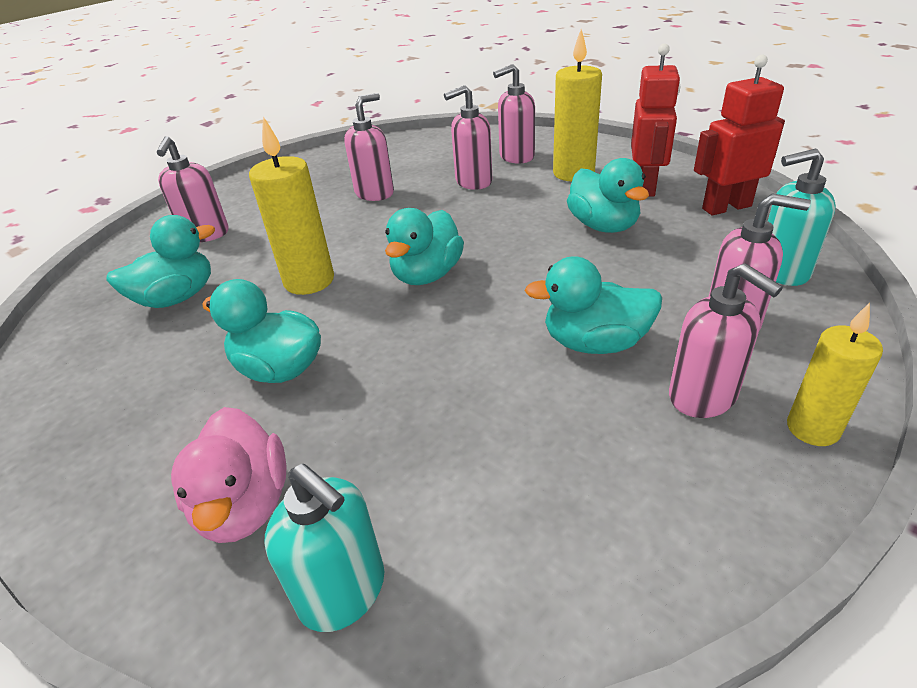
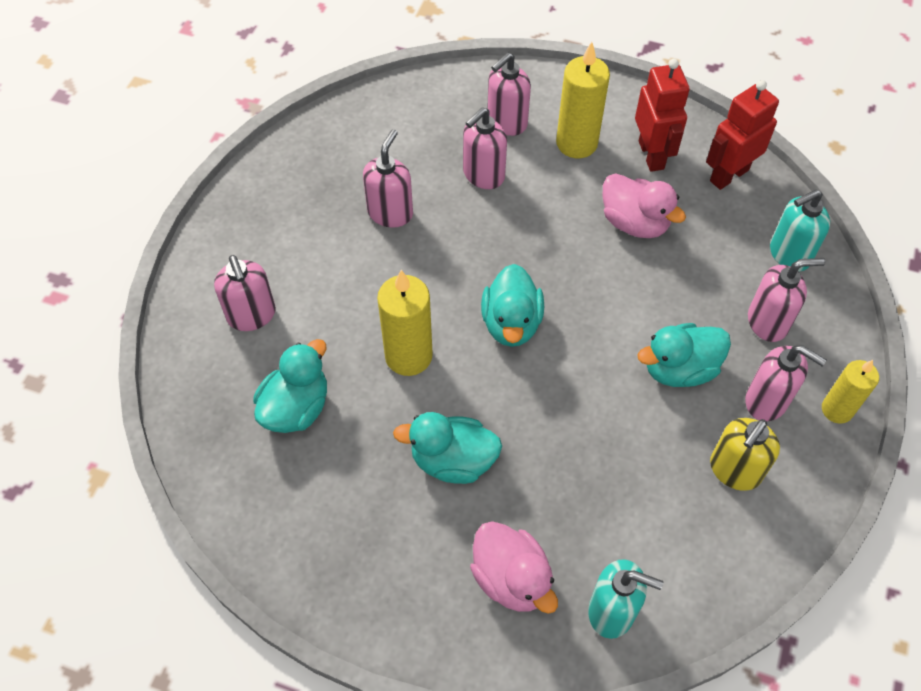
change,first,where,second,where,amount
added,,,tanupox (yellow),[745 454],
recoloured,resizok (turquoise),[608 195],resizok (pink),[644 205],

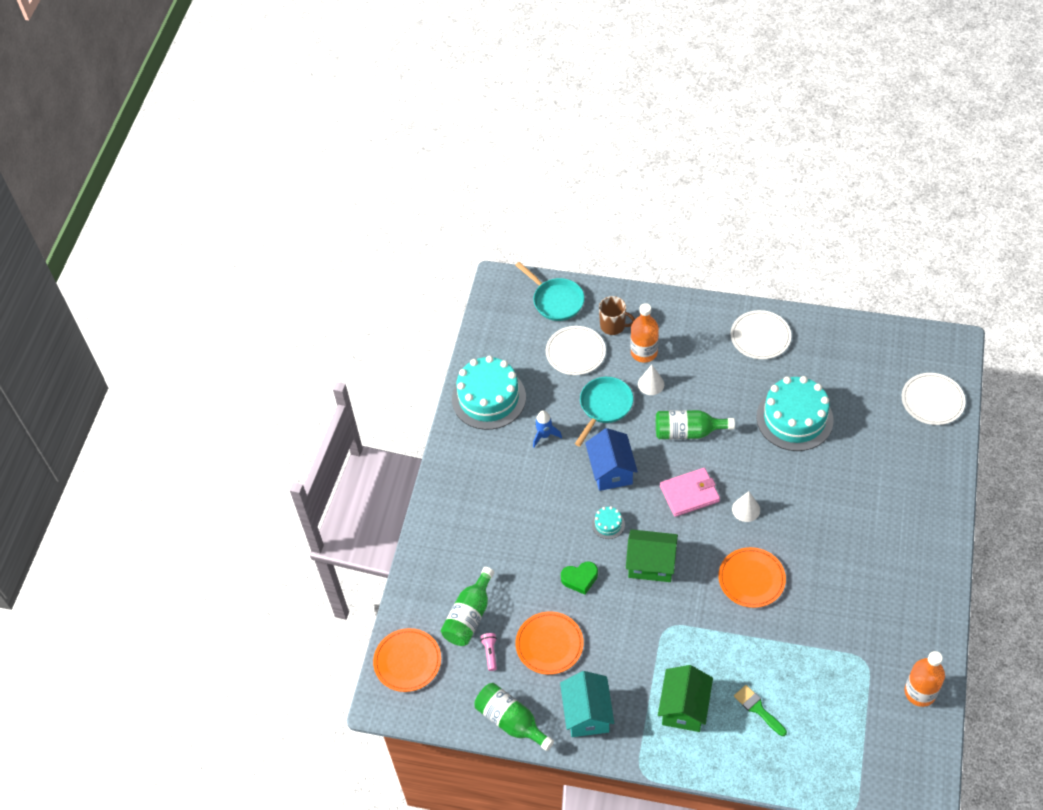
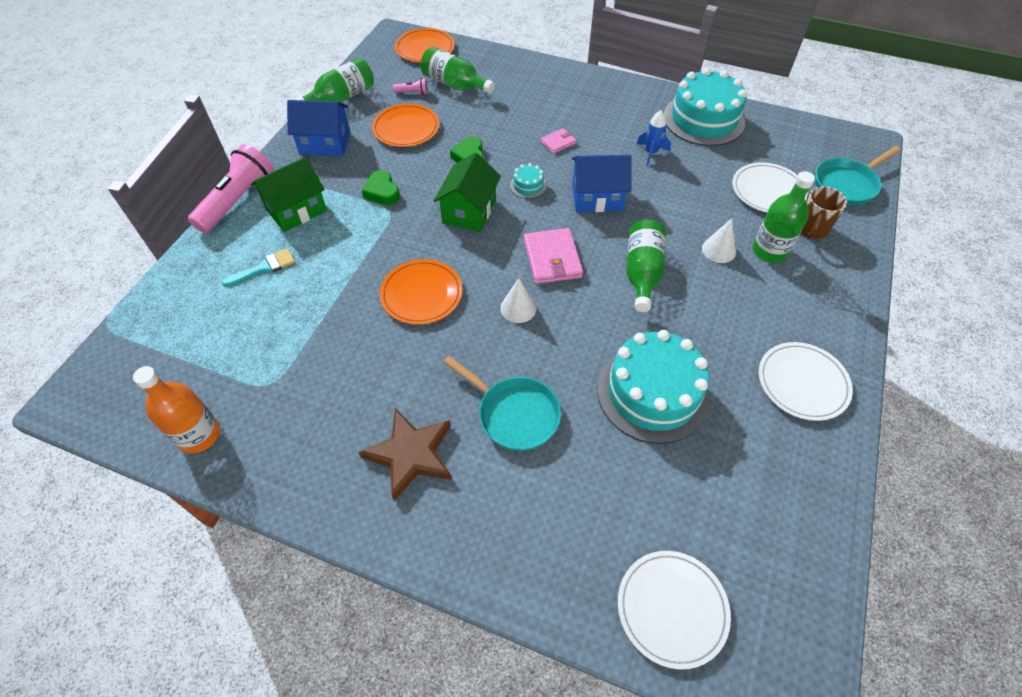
change,first,where,second,where,amount
added,,,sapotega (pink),[231 188],
added,,,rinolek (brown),[405 454],
added,,,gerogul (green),[381 187],
added,,,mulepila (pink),[558 141],
moved,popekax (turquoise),[604 412],,[502 403],
recoloured,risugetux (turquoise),[587 704],risugetux (blue),[318 128],
recoloured,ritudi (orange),[645 333],ritudi (green),[784 217],
recoloured,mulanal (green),[760 710],mulanal (turquoise),[258 268],
turned,risugetux (green),[685 698],,[289 194],60 degrees counterclockwise

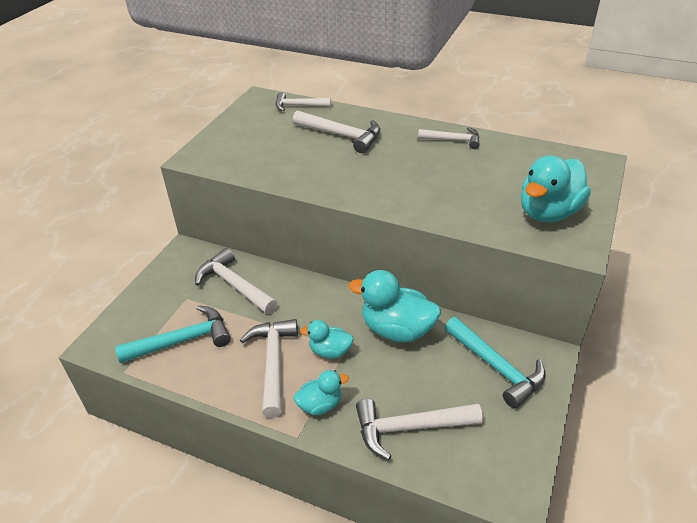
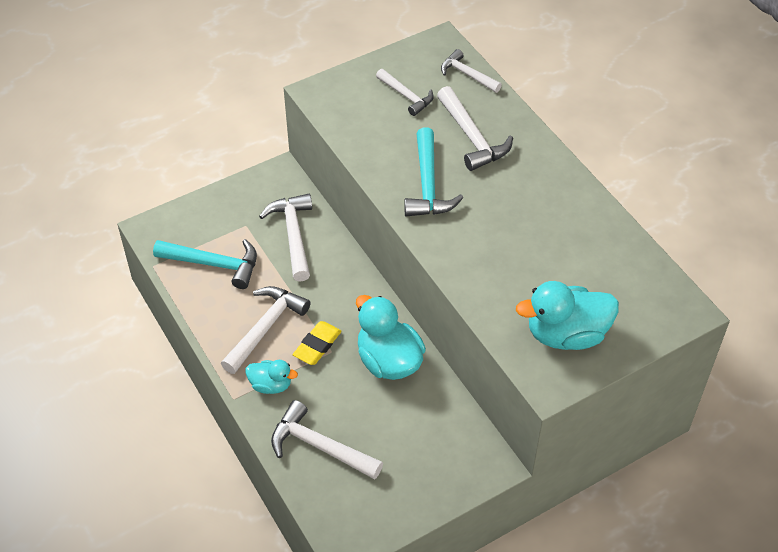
change,first,where,second,where,amount
moved,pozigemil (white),[448 138],,[405 92],
moved,pozigemil (turquoise),[495 362],,[433 172],
replaced,resizok (turquoise),[327 339],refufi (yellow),[317 343],

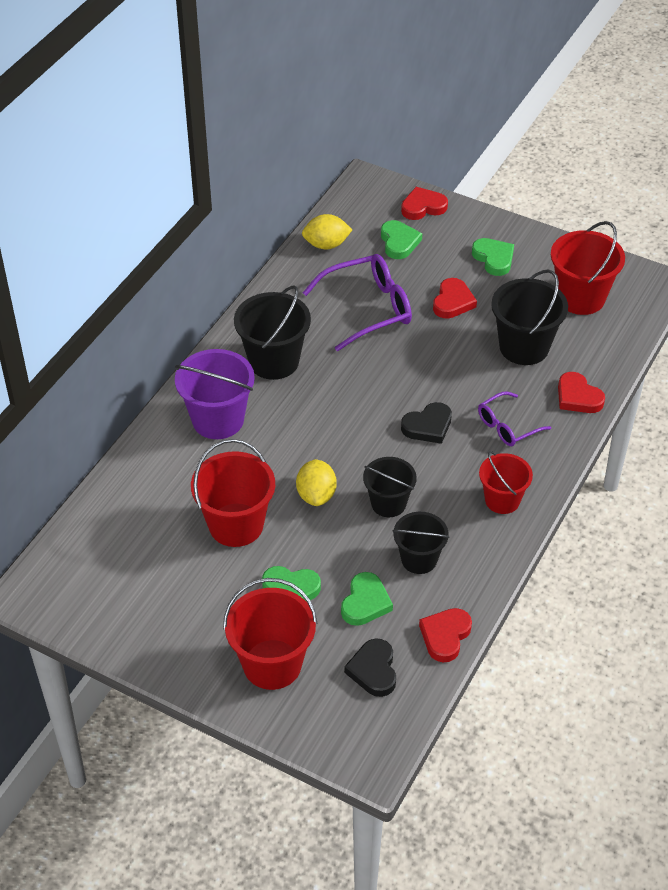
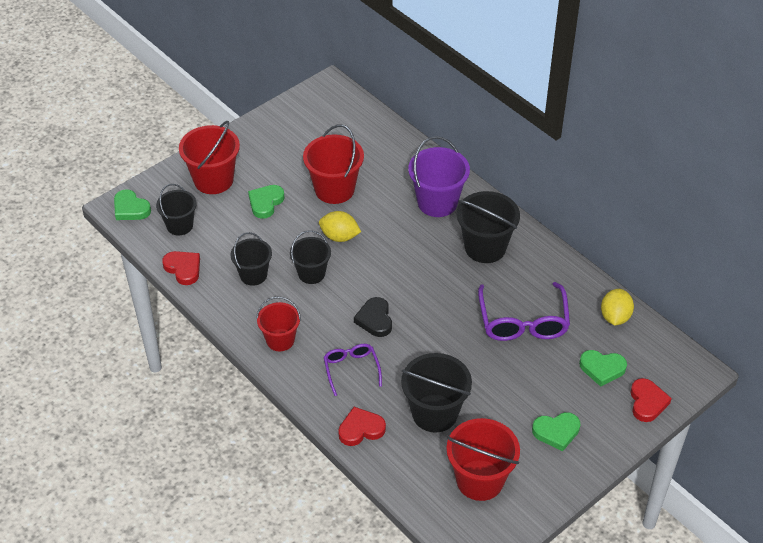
change,first,where,second,where,amount
removed,gerogul (red),[455 298],,,
moved,gerogul (green),[367 599],,[132 204],
replaced,gerogul (black),[370 667],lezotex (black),[176 209],

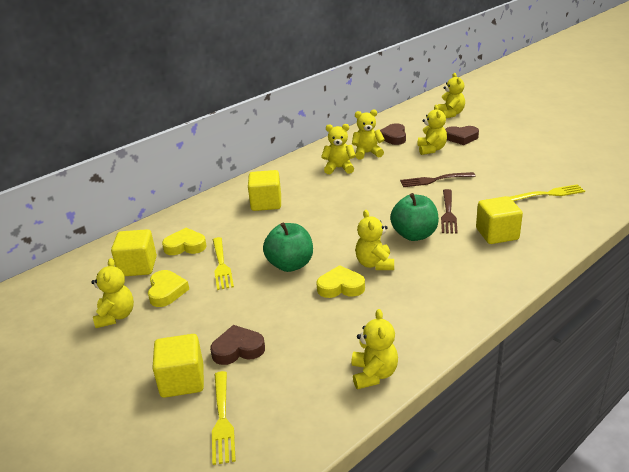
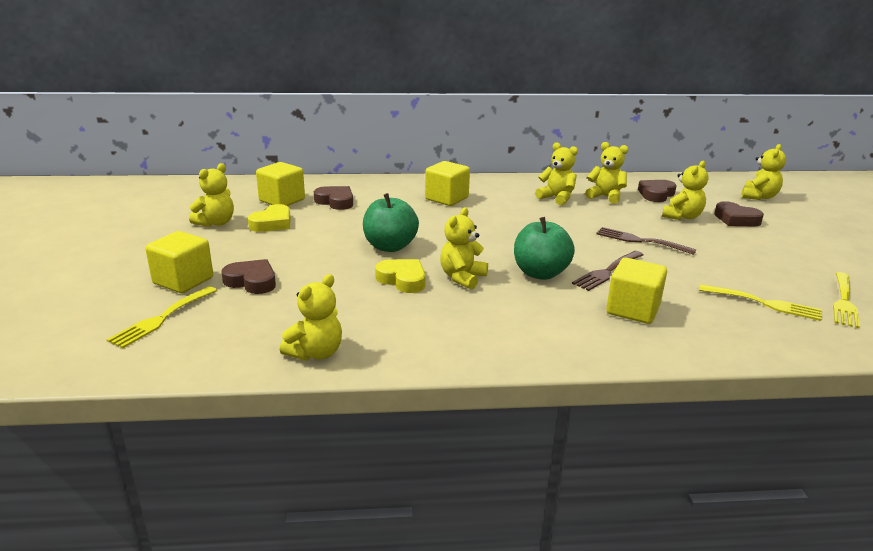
change,first,where,second,where,amount
moved,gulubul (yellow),[223 263],,[846 300],
recoloured,gerogul (yellow),[184 241],gerogul (brown),[333 198],

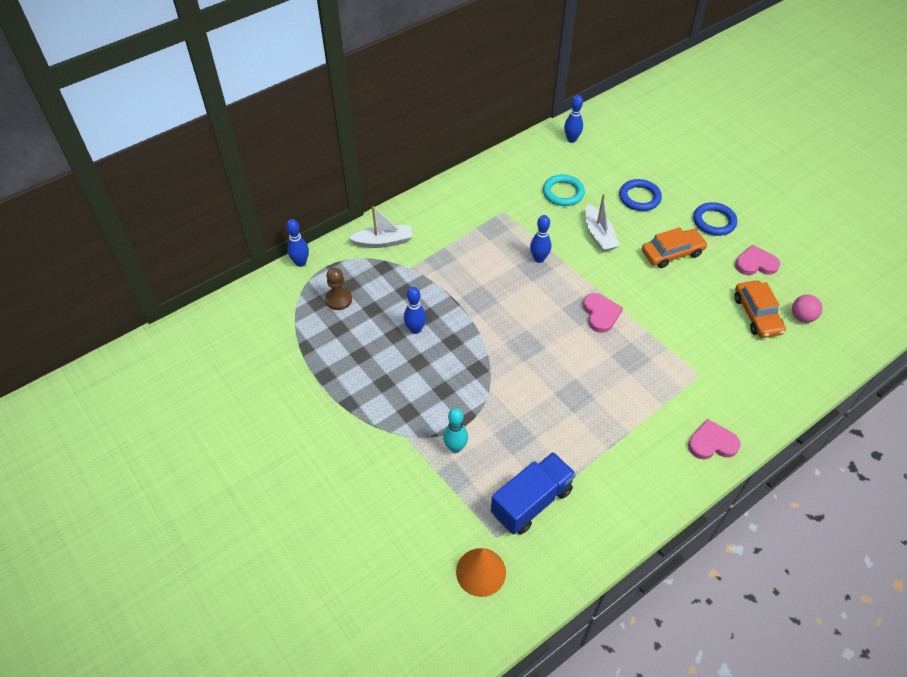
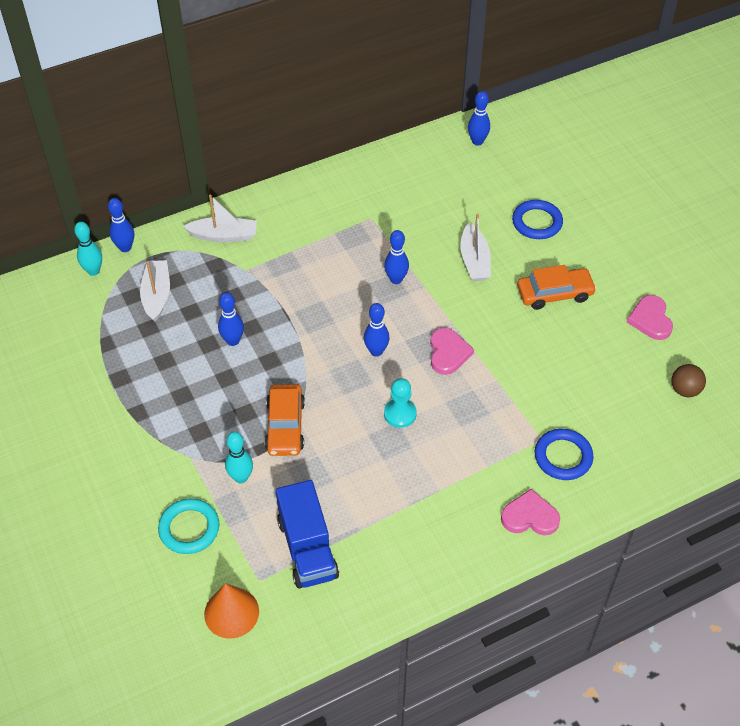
change,first,where,second,where,amount
added,,,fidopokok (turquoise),[88 249],
added,,,fidopokok (blue),[377 330],
added,,,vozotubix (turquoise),[400 403],
moved,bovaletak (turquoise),[564 190],,[188 526],
moved,bovaletak (blue),[715 219],,[564 454],
moved,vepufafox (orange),[760 309],,[285 420],
replaced,vozotubix (brown),[338 288],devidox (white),[155 291],
recoloured,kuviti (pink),[807 309],kuviti (brown),[689 380],
turned,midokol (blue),[533 493],,[307 534],105 degrees clockwise
turned,gerogul (pink),[757 259],,[650 317],105 degrees counterclockwise

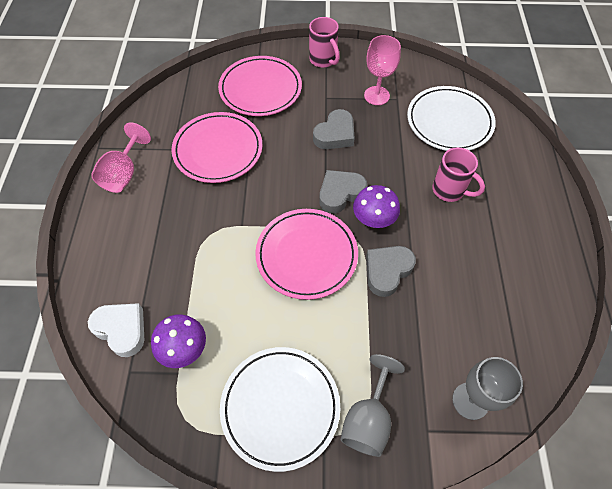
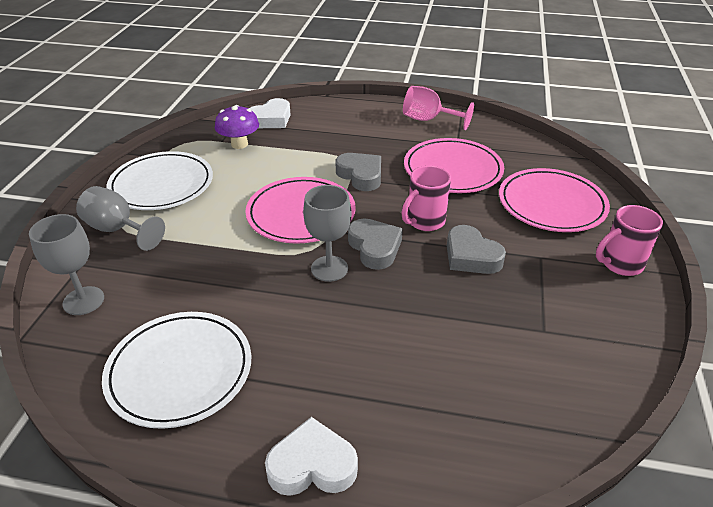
change,first,where,second,where,amount
removed,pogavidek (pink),[382 70],,,
added,,,gerogul (white),[311 456],
moved,gerogul (grey),[391 271],,[358 172],
moved,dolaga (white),[451 118],,[176 370],
moved,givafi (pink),[458 174],,[426 198],
replaced,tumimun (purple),[376 206],pogavidek (grey),[327 233],

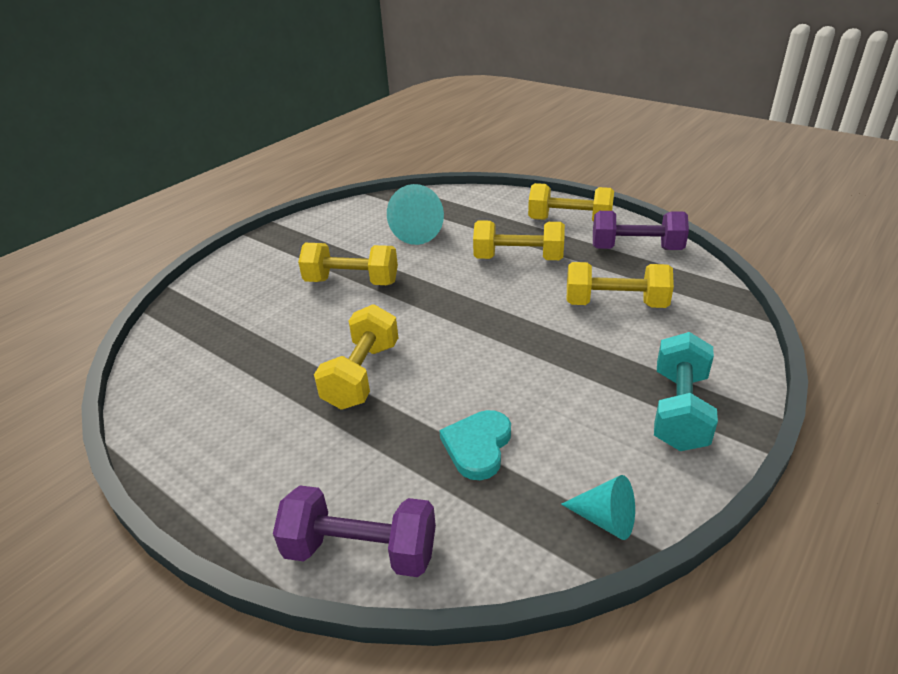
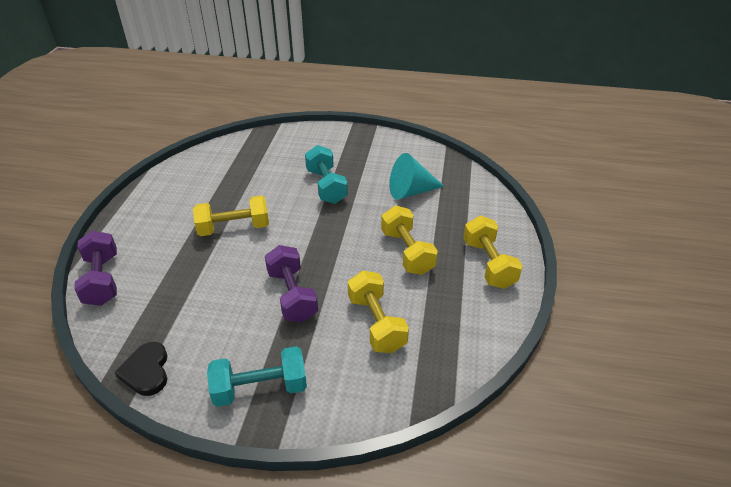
change,first,where,second,where,amount
removed,gerogul (turquoise),[475 445],,,
moved,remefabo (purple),[641 230],,[291 283],
replaced,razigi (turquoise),[598 507],gerogul (black),[141 369],
recoloured,remefabo (yellow),[348 264],remefabo (turquoise),[326 174],

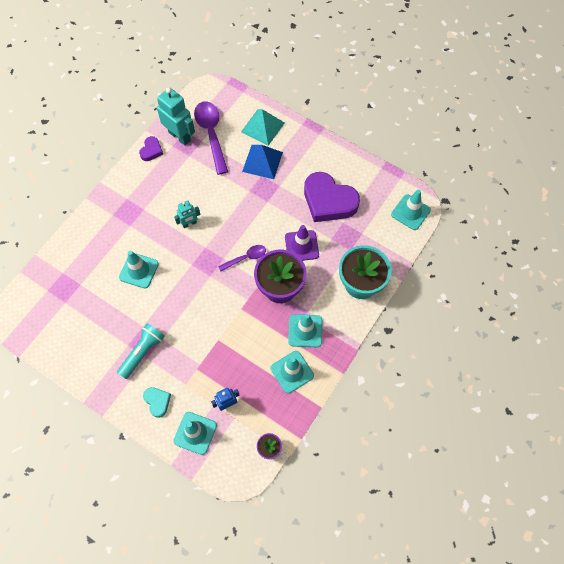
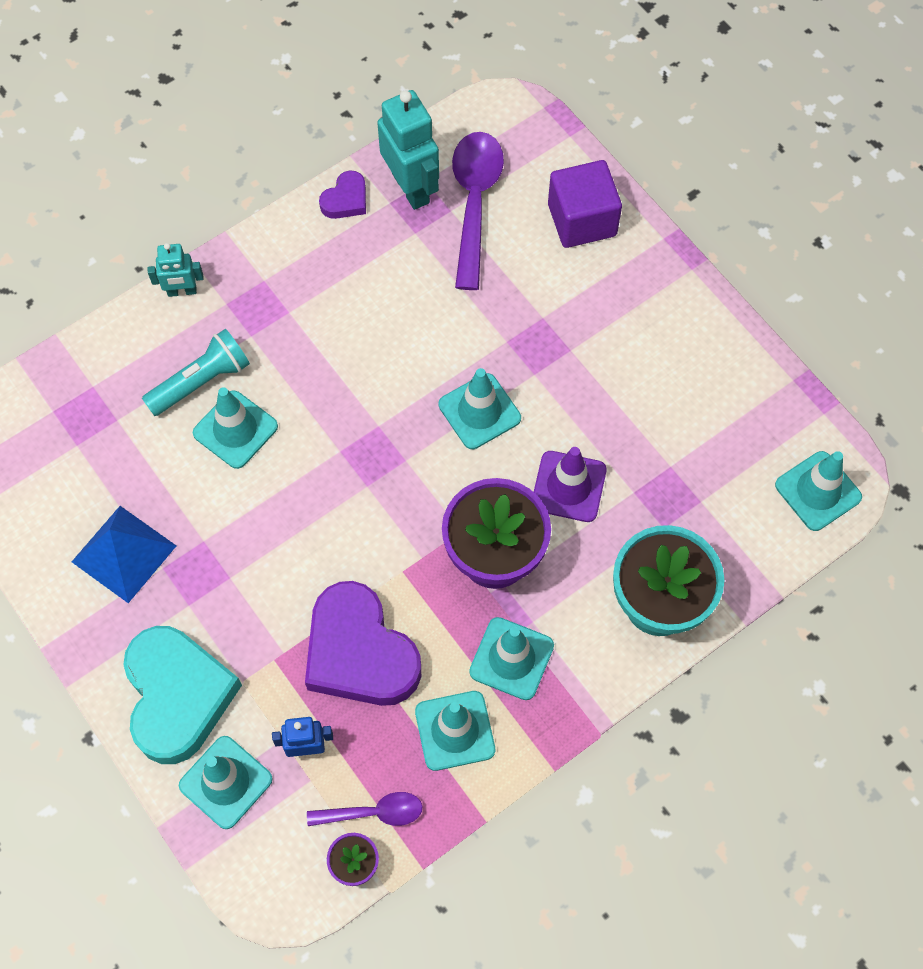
change,first,where,second,where,amount
added,,,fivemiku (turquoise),[480 408],
moved,sapotega (turquoise),[141 351],,[196 372],
moved,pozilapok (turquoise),[187 214],,[176 270],
moved,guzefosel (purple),[242 258],,[365 809],
moved,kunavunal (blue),[262 162],,[124 554],
moved,gerogul (purple),[332 197],,[363 643],
replaced,kunavunal (turquoise),[263 127],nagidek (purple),[585 204],
resized,gerogul (turquoise),[157 402],,[182 695],x2.15

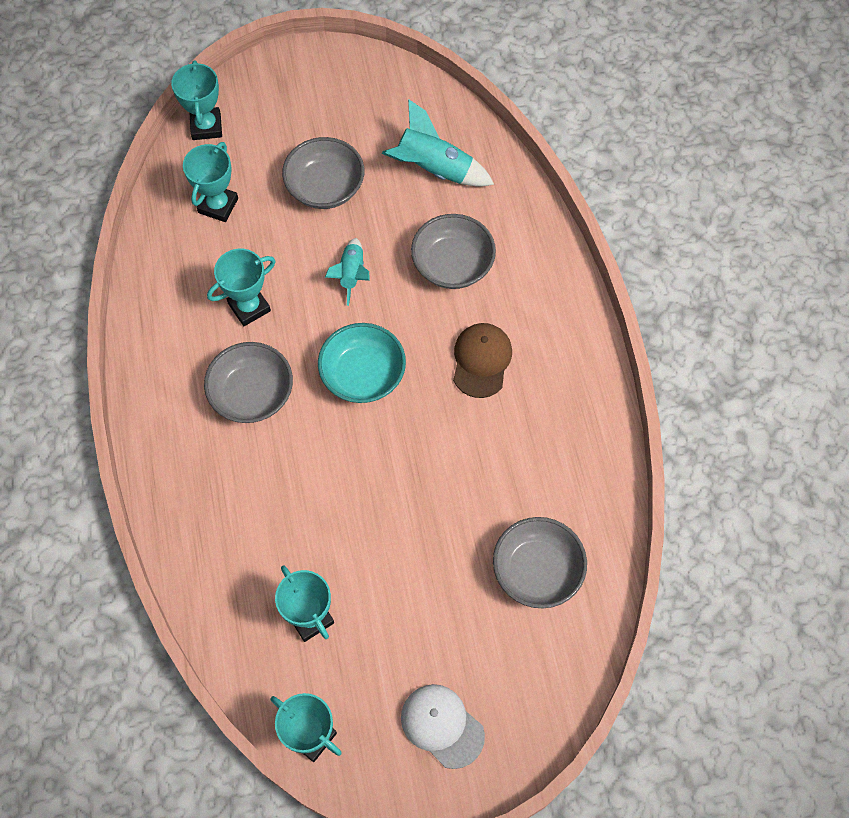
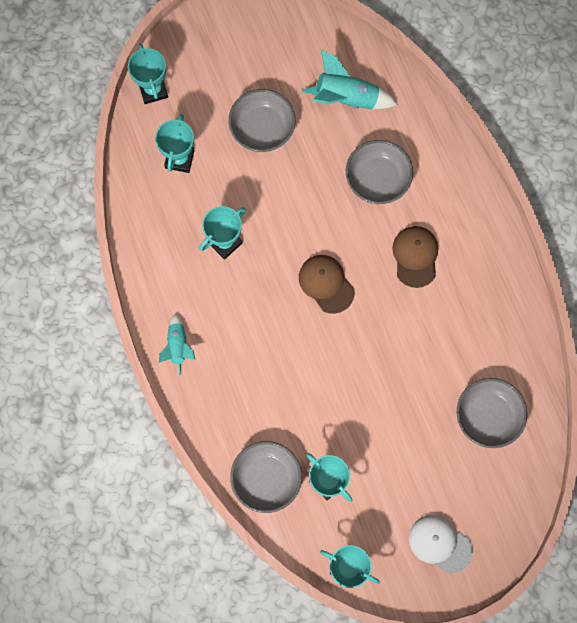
change,first,where,second,where,amount
moved,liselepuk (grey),[248 382],,[266 477],
moved,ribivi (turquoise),[347 272],,[177 344],
replaced,liselepuk (turquoise),[362 363],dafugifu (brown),[327 284],

